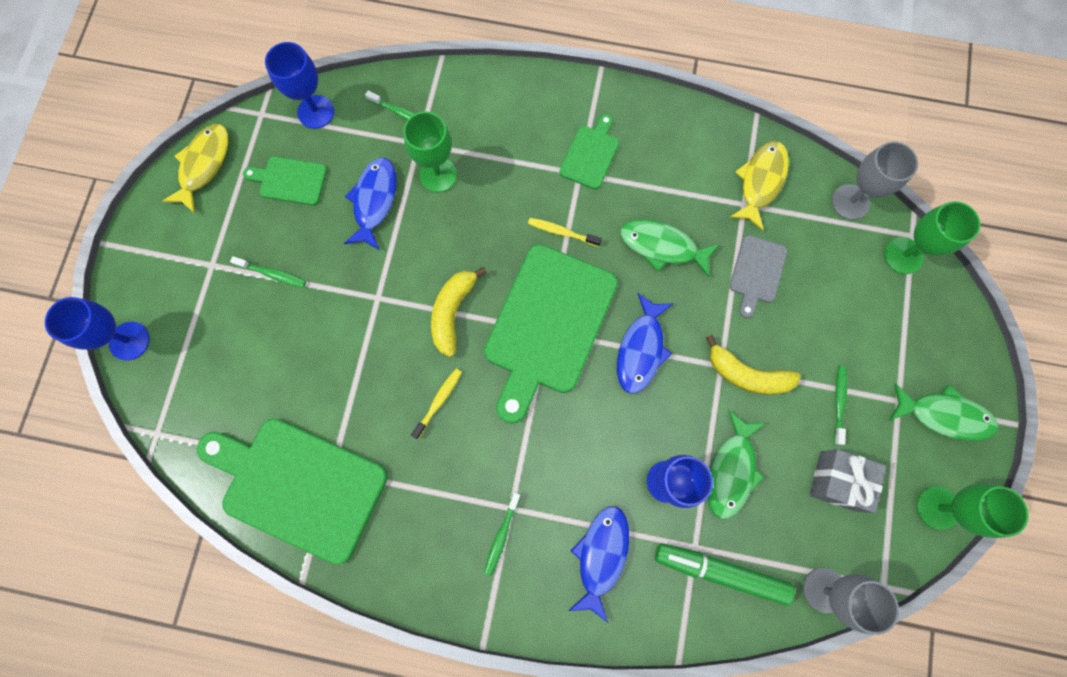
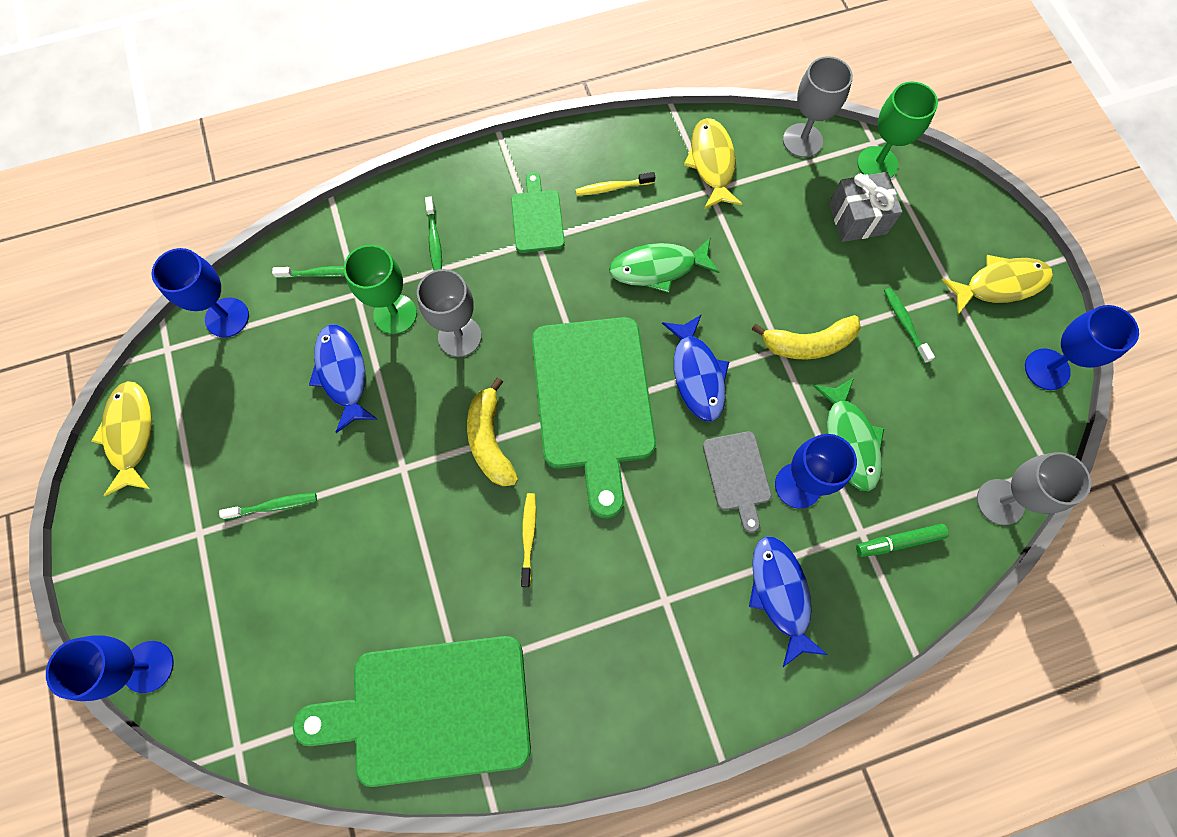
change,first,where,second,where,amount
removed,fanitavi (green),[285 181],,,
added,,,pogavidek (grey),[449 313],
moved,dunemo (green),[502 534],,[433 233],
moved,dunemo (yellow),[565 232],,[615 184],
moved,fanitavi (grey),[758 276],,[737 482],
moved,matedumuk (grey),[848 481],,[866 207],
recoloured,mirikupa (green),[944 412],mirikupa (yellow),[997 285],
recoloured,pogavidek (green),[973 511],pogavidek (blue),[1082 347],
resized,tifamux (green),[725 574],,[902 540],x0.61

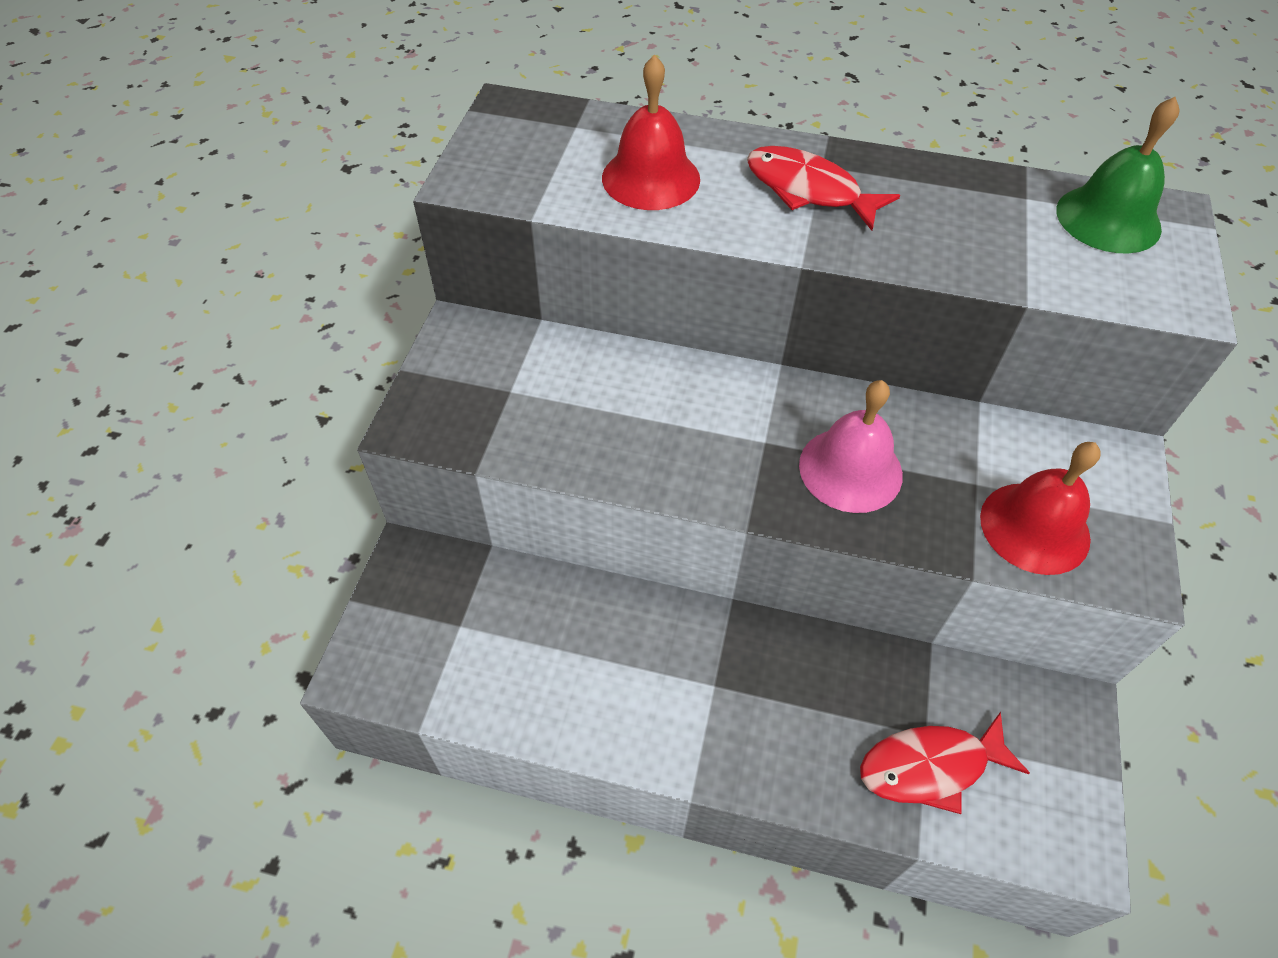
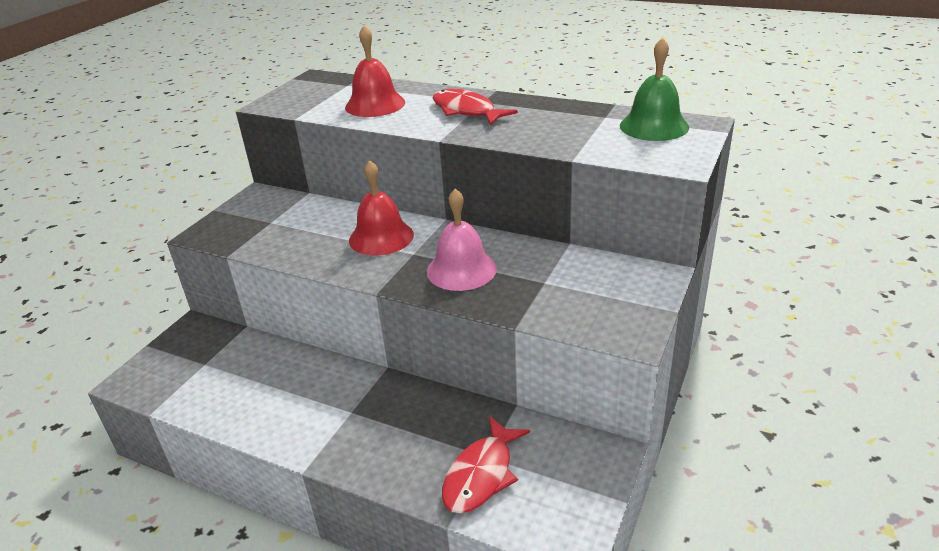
change,first,where,second,where,amount
moved,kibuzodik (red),[1040 508],,[381 208],
turned,mirikupa (red),[945 763],,[486 464],60 degrees counterclockwise

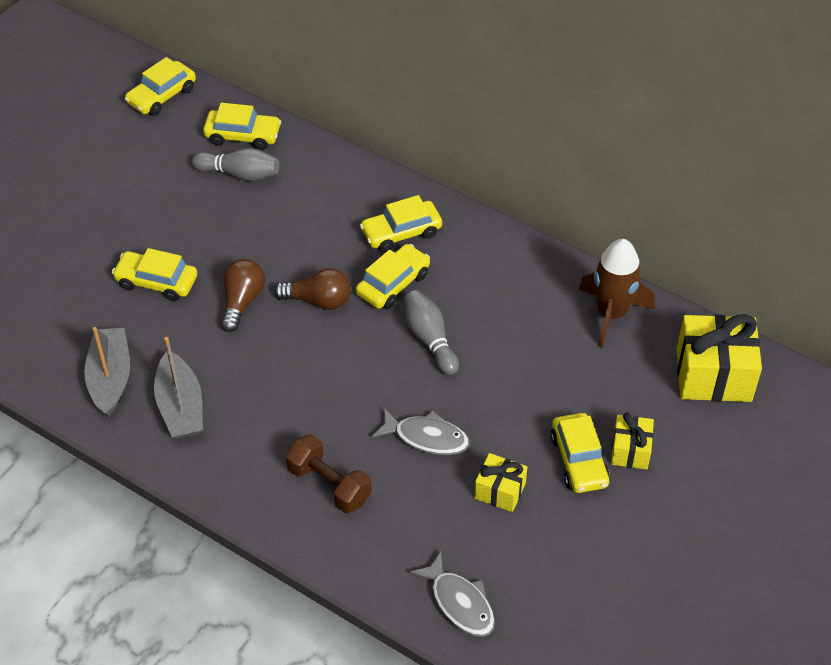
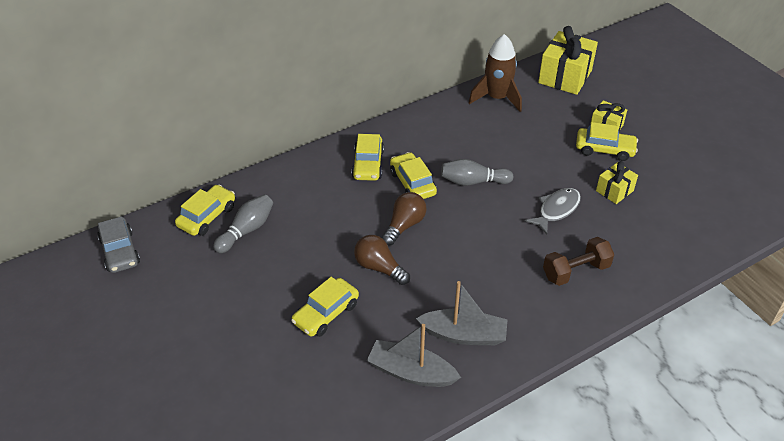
change,first,where,second,where,amount
removed,mirikupa (grey),[452 594],,,
recoloured,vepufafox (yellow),[160 86],vepufafox (grey),[118 244],

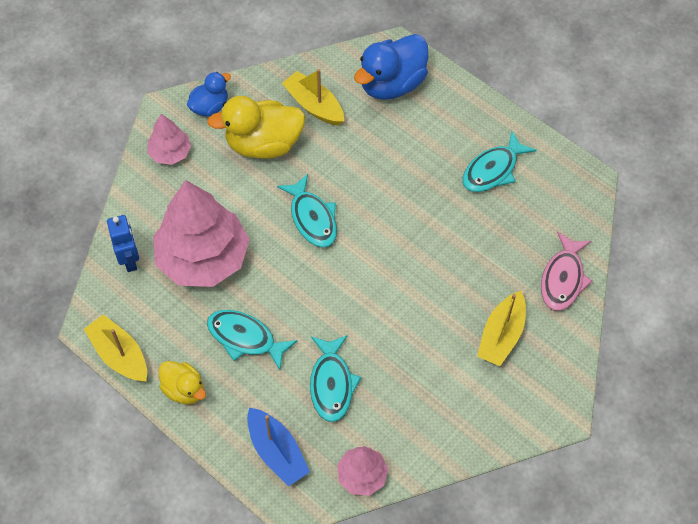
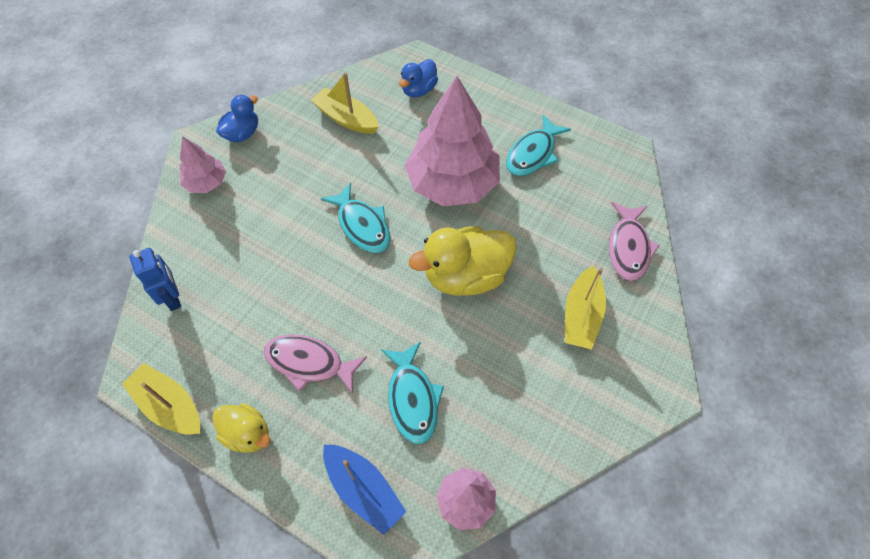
change,first,where,second,where,amount
moved,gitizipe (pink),[201 233],,[452 141],
moved,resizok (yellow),[256 127],,[463 261],
recoloured,mirikupa (turquoise),[252 340],mirikupa (pink),[315 364],
resized,resizok (blue),[391 67],,[418 78],x0.57

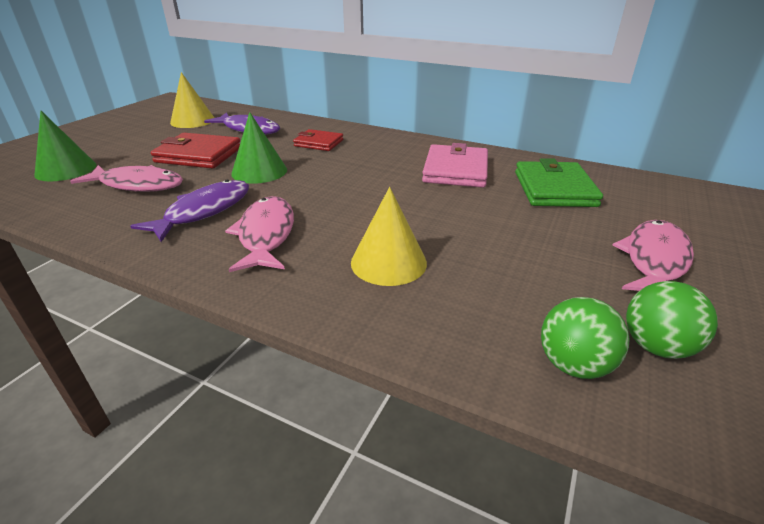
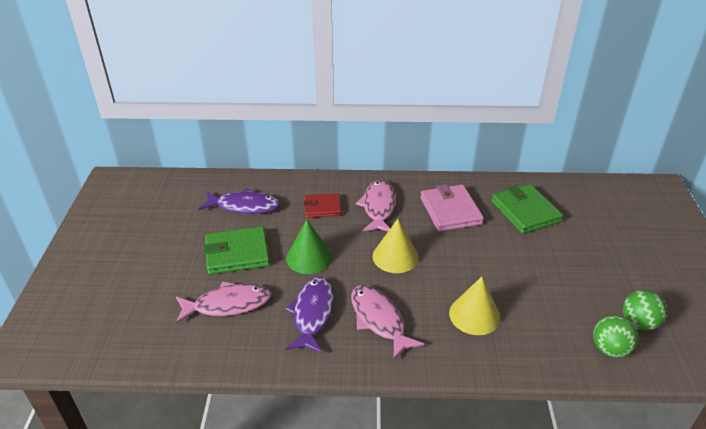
change,first,where,second,where,amount
removed,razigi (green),[65 146],,,
moved,razigi (yellow),[192 100],,[396 246],
moved,mirikupa (pink),[653 255],,[376 205],
recoloured,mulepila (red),[195 151],mulepila (green),[237 250],

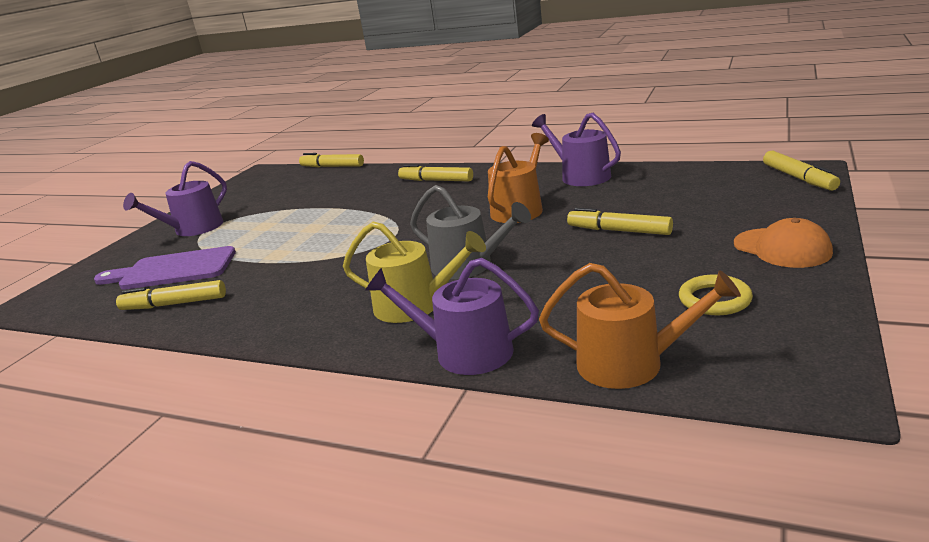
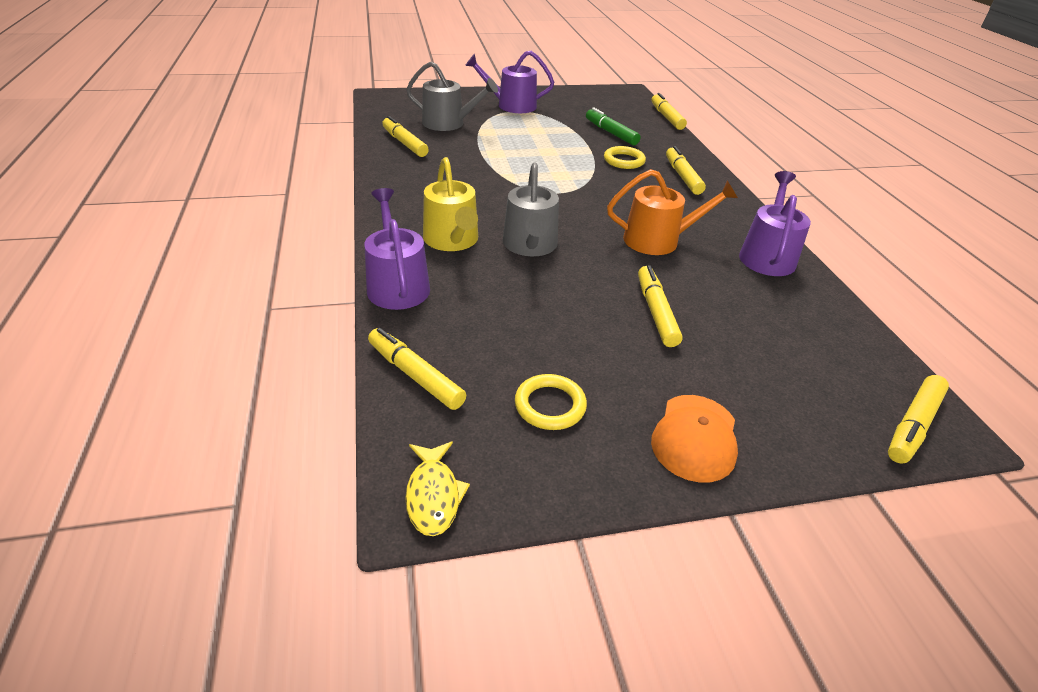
change,first,where,second,where,amount
added,,,mirikupa (yellow),[437 488],
added,,,tifamux (green),[613 126],
added,,,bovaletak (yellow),[625 157],
replaced,fanitavi (purple),[165 268],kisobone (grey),[452 96],
replaced,kisobone (orange),[640 326],tifamux (yellow),[417 369],

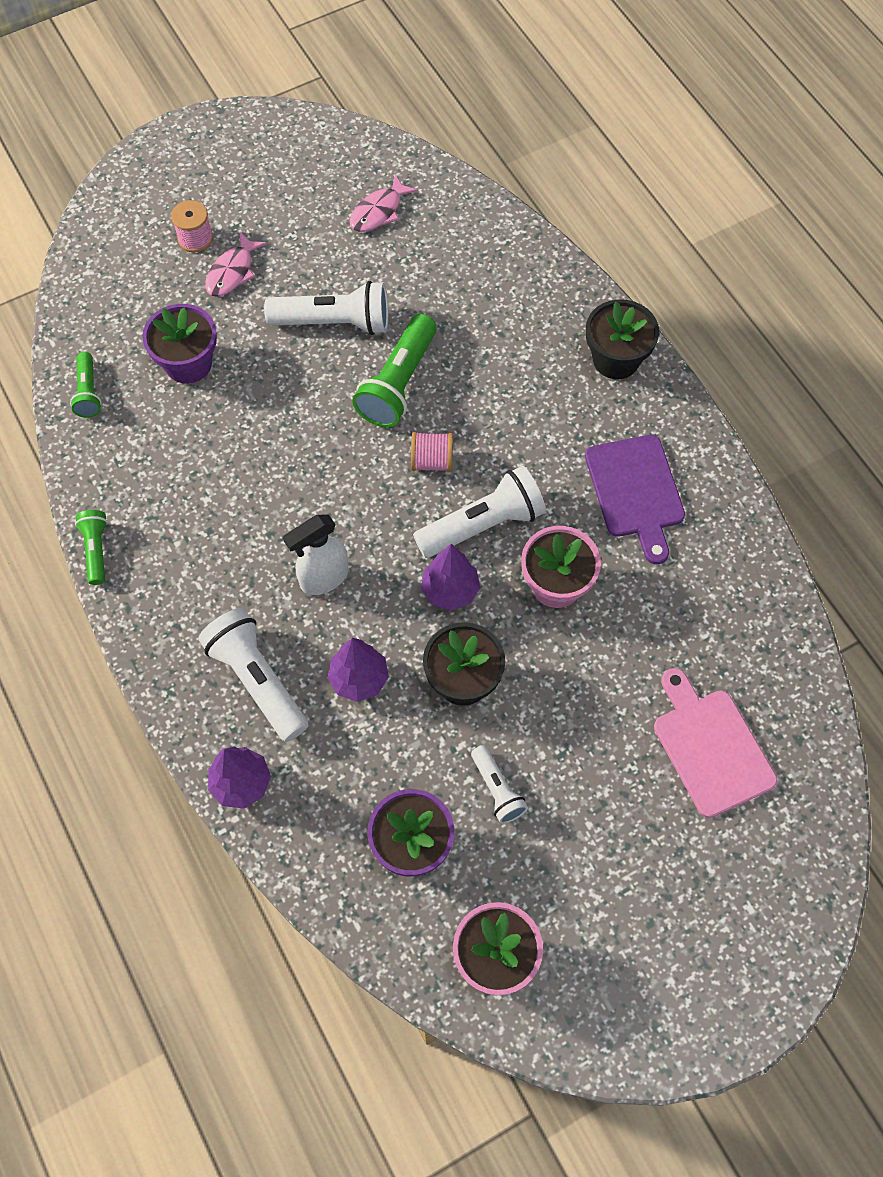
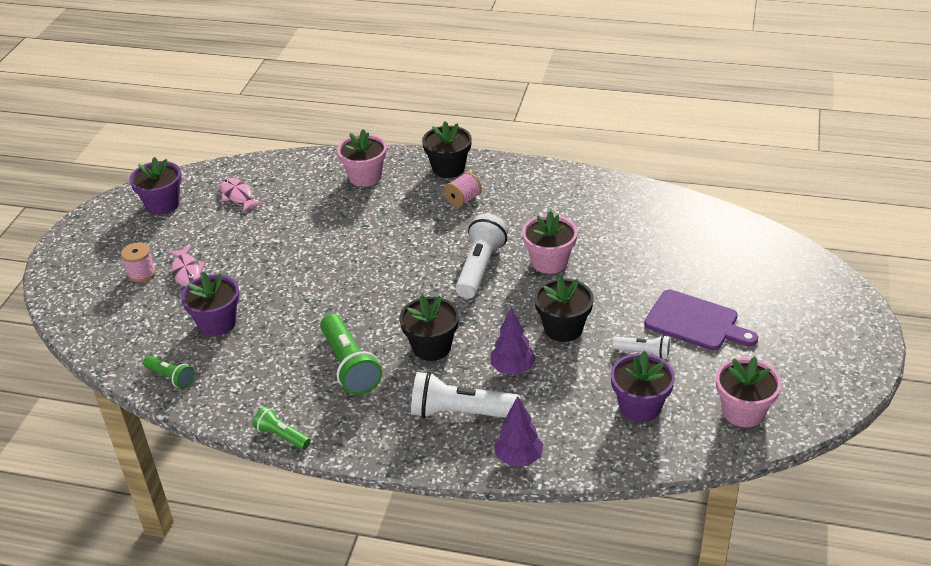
change,first,where,second,where,amount
removed,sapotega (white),[326 308],,,
removed,gitizipe (purple),[450 577],,,
removed,fanitavi (pink),[715 743],,,
added,,,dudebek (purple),[155 186],
added,,,dudebek (pink),[362 158],
moved,sapotega (green),[394 370],,[351 354],
moved,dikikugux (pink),[432 452],,[463 189],
moved,fanitavi (purple),[635 499],,[701 320],
replaced,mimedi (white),[316 555],dudebek (black),[429 328],
turned,mirikupa (pink),[384 203],,[242 195],150 degrees clockwise

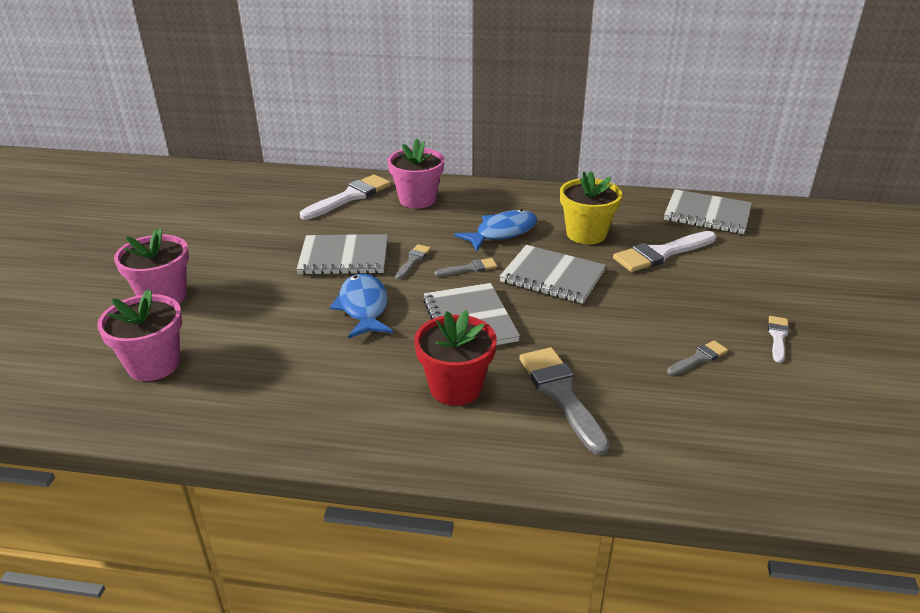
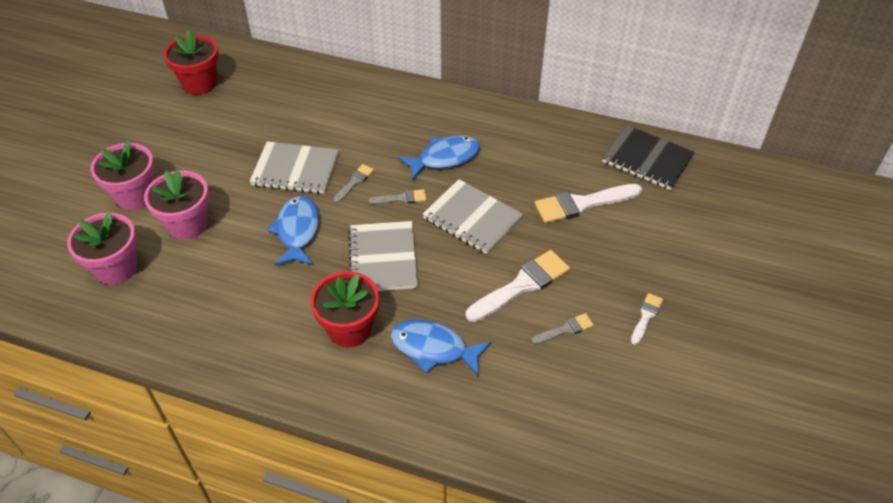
change,first,where,second,where,amount
removed,dudebek (yellow),[591 207],,,
added,,,dudebek (red),[191 63],
moved,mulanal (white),[345 197],,[518 286],
moved,dudebek (pink),[416 174],,[176 205],
replaced,mulanal (grey),[564 401],mirikupa (blue),[441 348],
recoloured,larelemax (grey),[708 211],larelemax (black),[648 157],

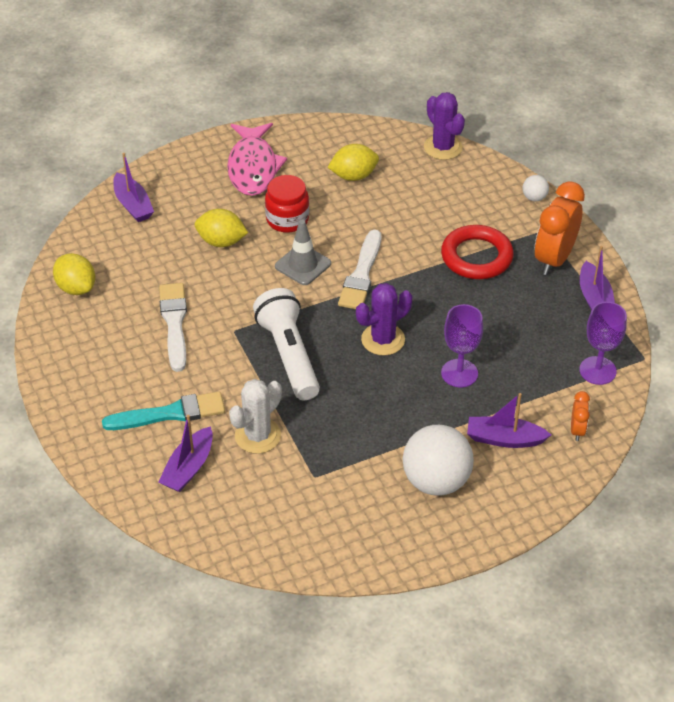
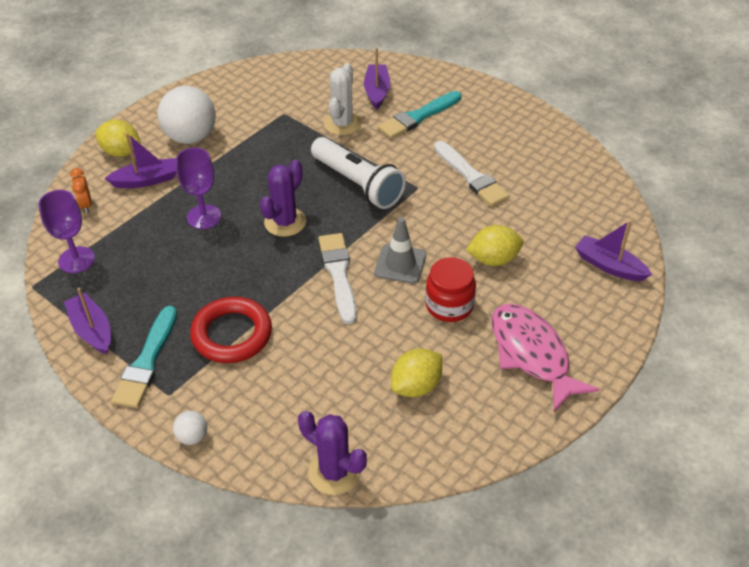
change,first,where,second,where,amount
moved,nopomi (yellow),[74 274],,[118 138],
replaced,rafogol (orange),[560 228],mulanal (turquoise),[144 357],

